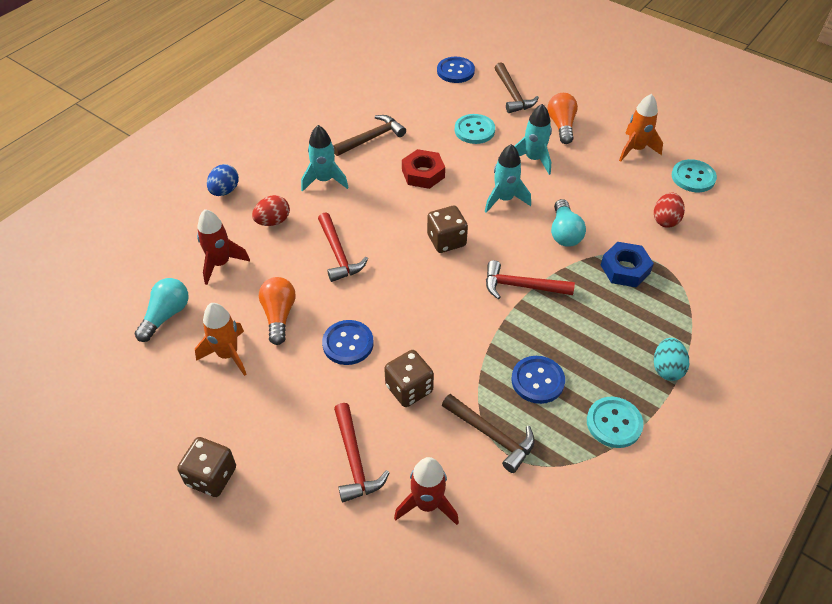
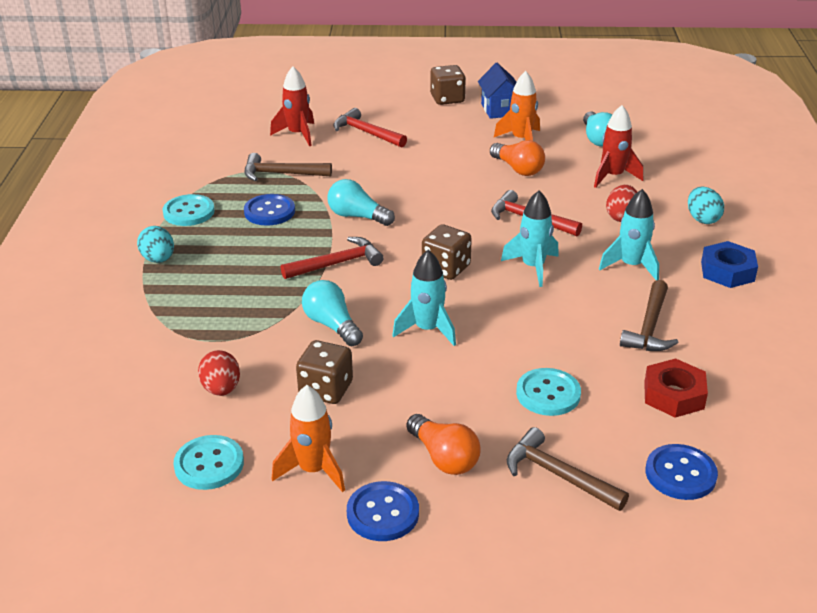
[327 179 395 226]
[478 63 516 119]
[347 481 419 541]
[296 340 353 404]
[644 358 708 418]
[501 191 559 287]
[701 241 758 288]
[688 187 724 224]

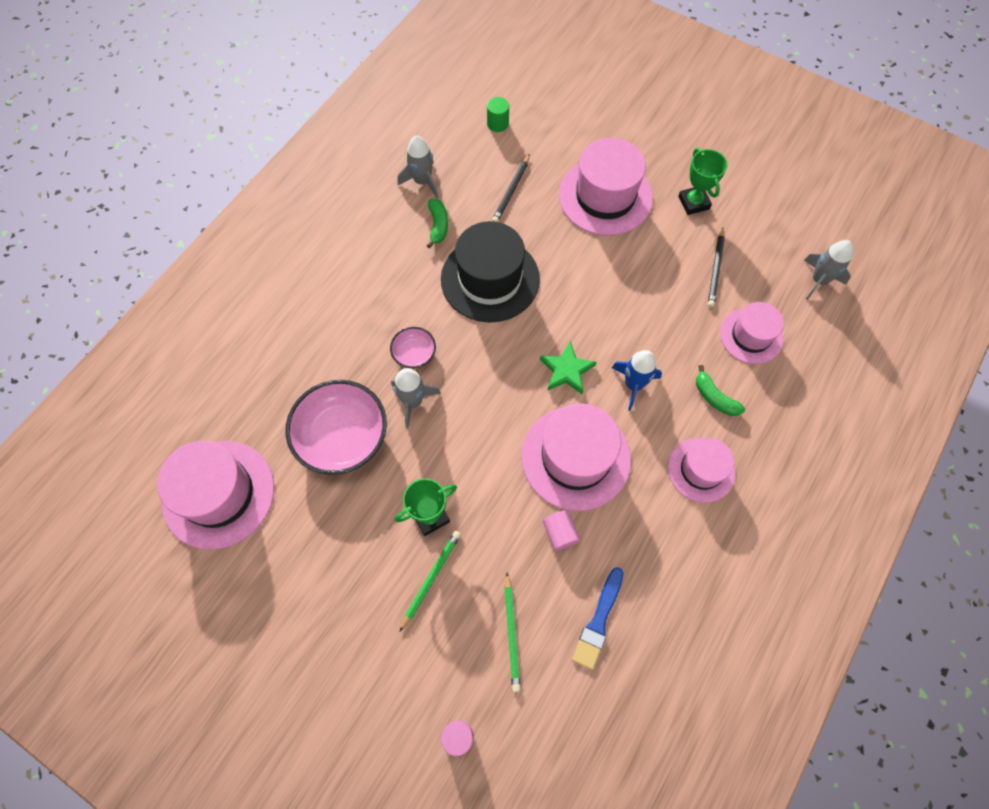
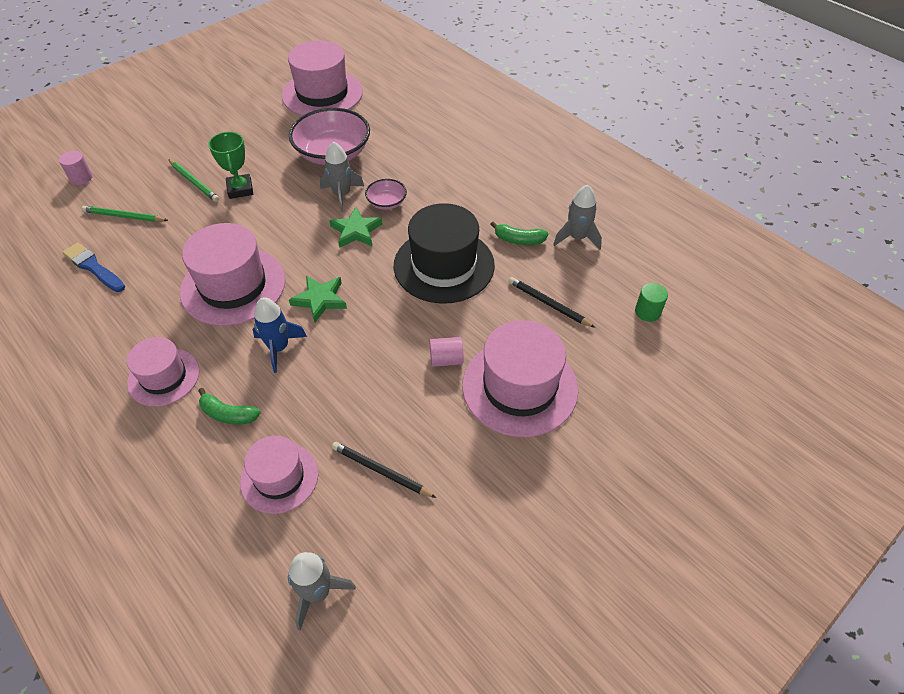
[678 148 728 215] (first image)
[329 207 382 248]
[430 337 464 367]
[198 388 261 425]

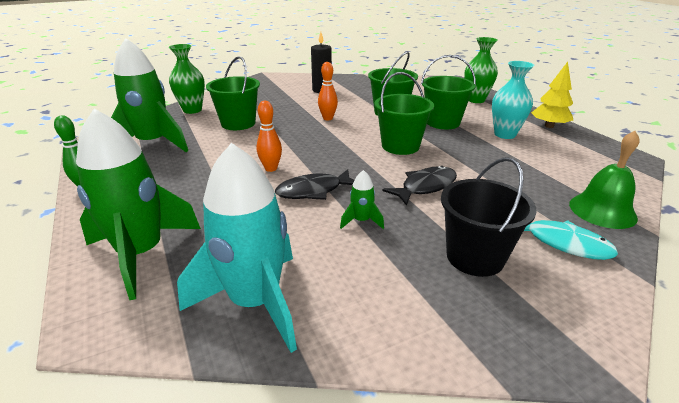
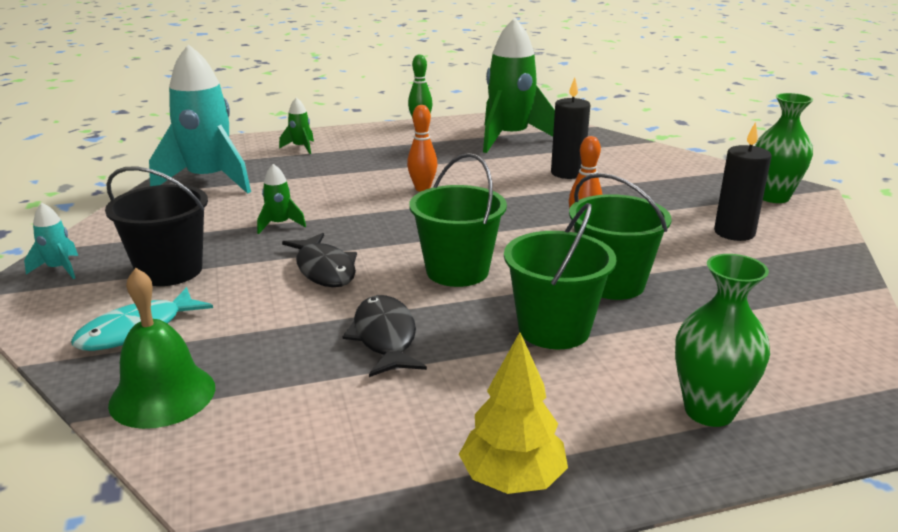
[492 61 534 139] (first image)
[24 203 78 279]
[755 93 813 203]
[343 295 427 377]
[551 78 590 179]
[279 97 314 154]

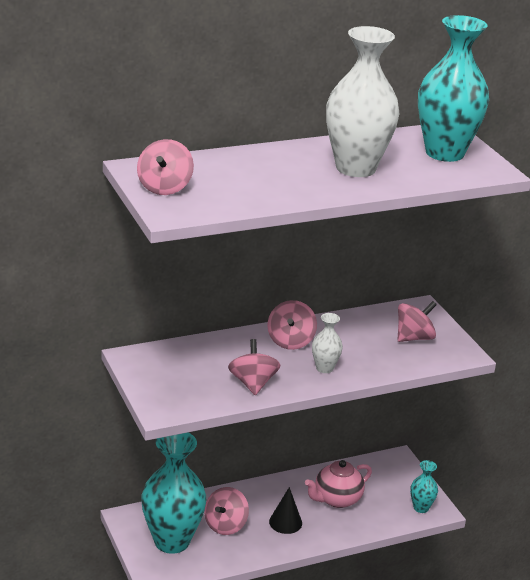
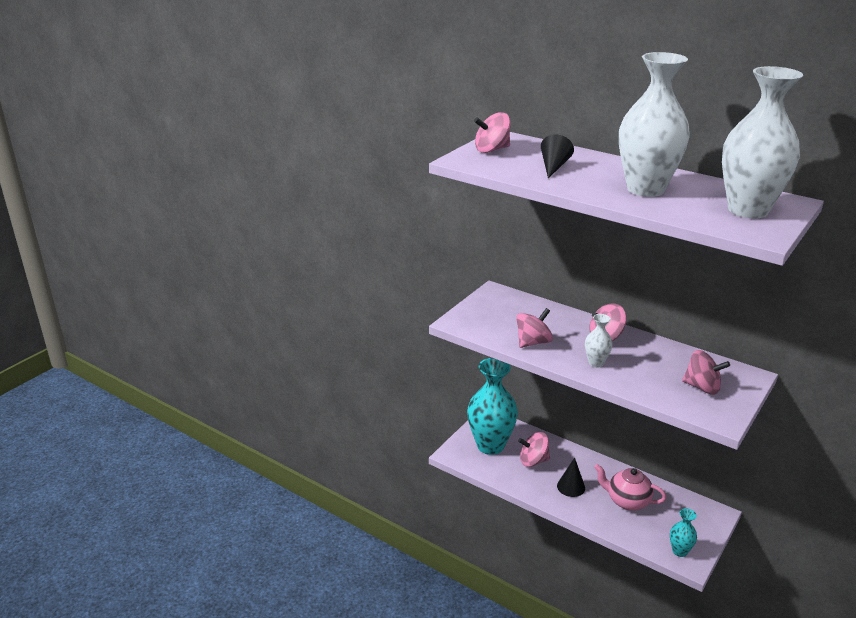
[541 134 574 179]
[722 66 803 219]

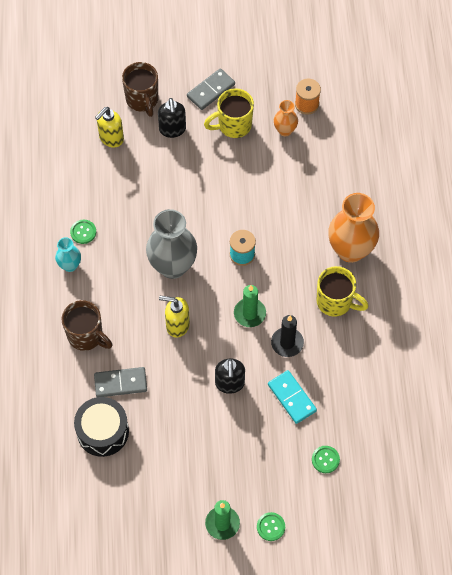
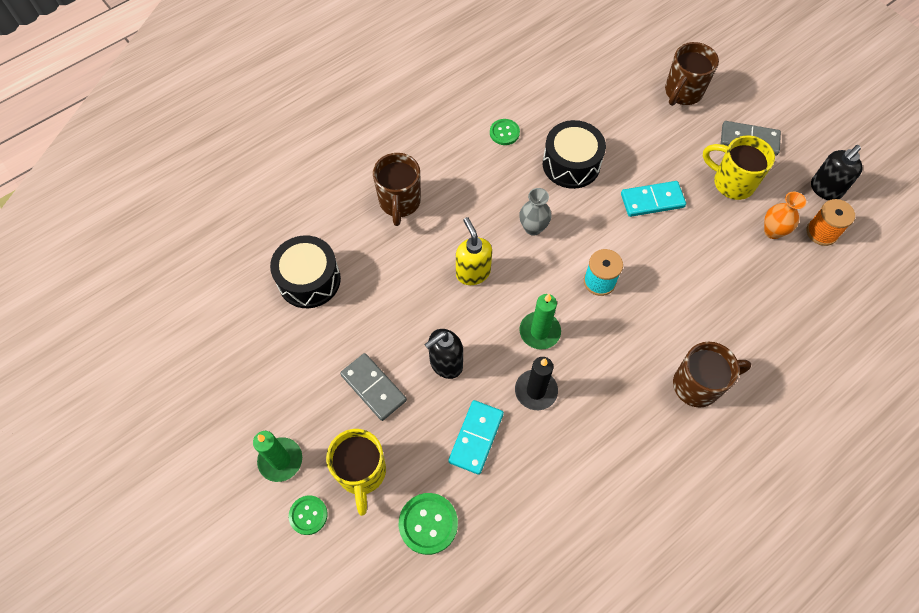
[55 237 81 272] (first image)
[95 107 124 148] (first image)
[543 120 606 189]
[621 181 686 217]
[340 353 407 421]
[811 145 863 200]
[326 429 386 516]
[673 342 751 408]
[519 188 552 236]
[399 493 458 555]

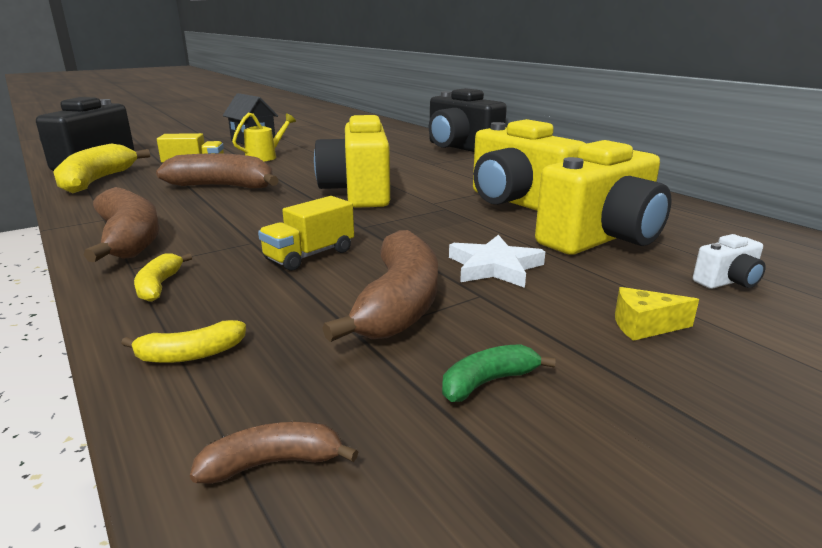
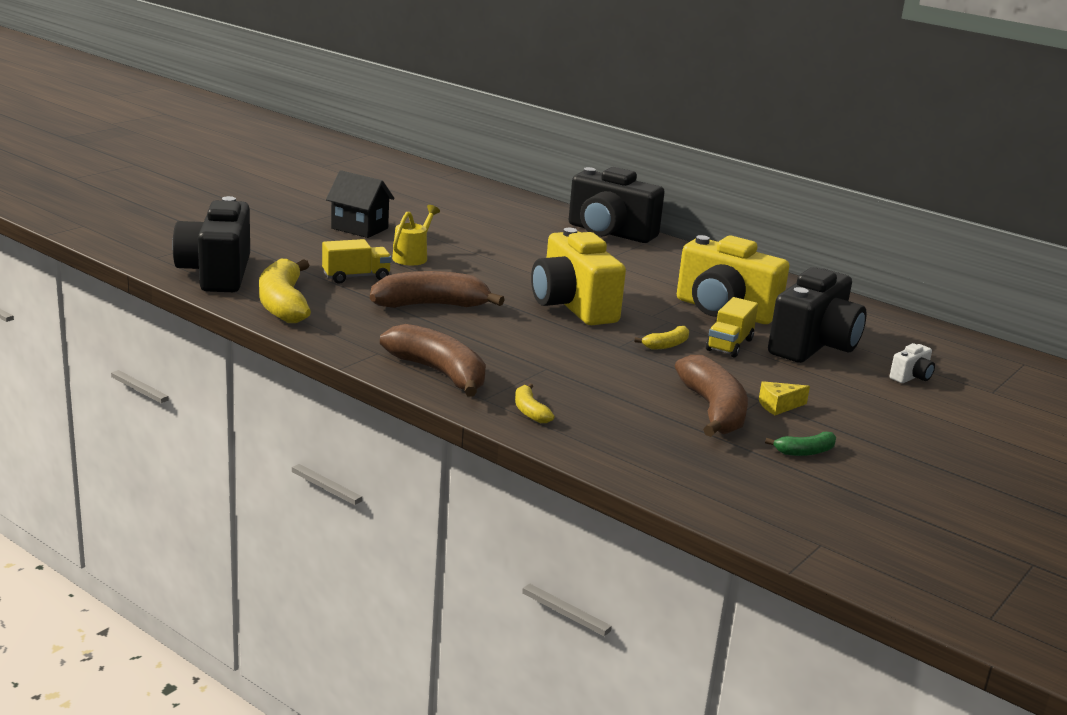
[190 422 358 483] (first image)
[449 235 545 288] (first image)
[634 326 689 349]
[706 297 758 358]
[759 381 810 415]
[768 267 866 363]
[765 432 836 456]

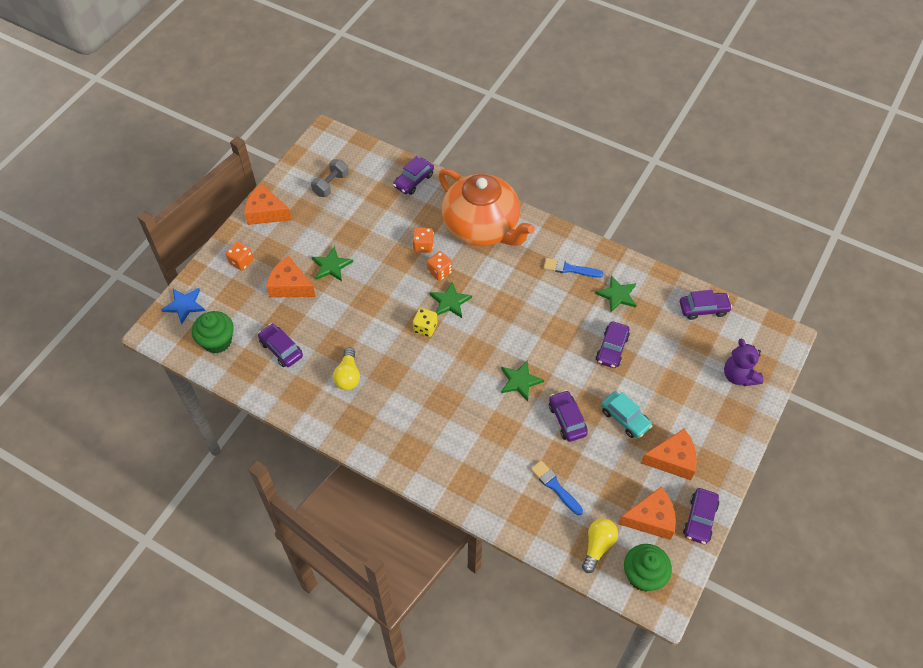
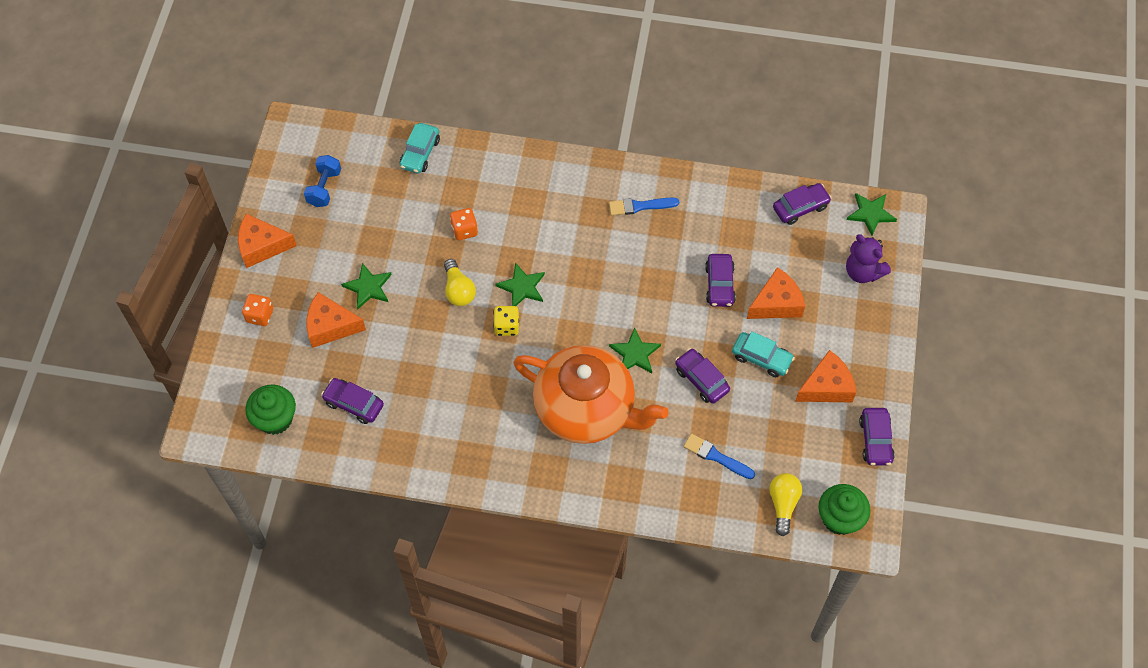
[161 288 205 324] (first image)
[427 251 452 281] (first image)
[444 259 476 306]
[513 345 669 444]
[847 193 897 236]
[747 267 805 319]
[304 155 341 207]
[400 123 440 174]

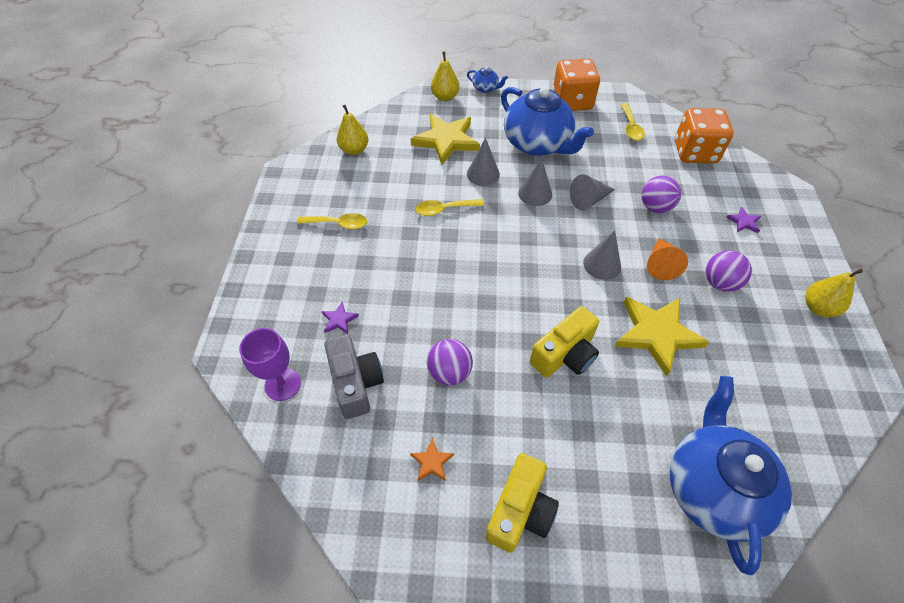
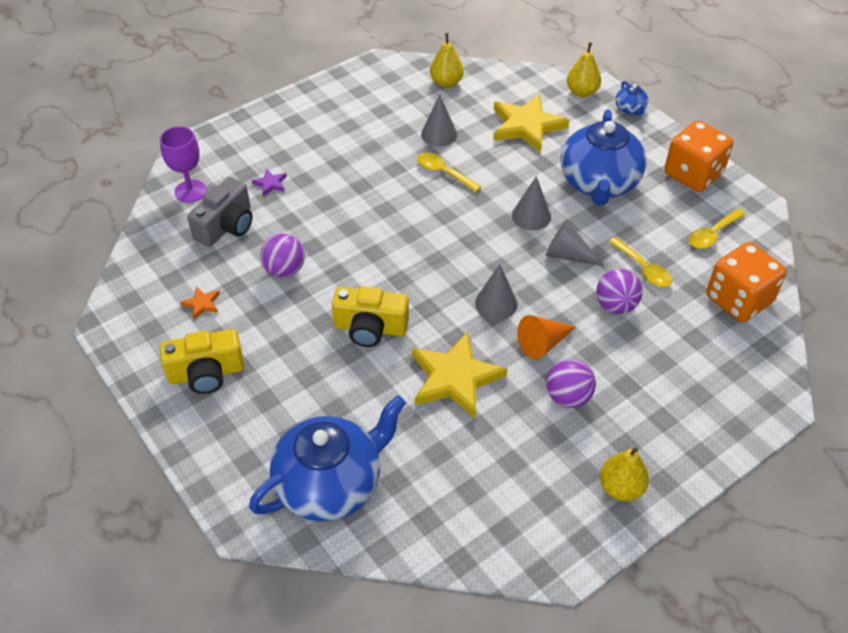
[726 207 761 233] (first image)
[608 237 672 287]
[421 95 457 147]

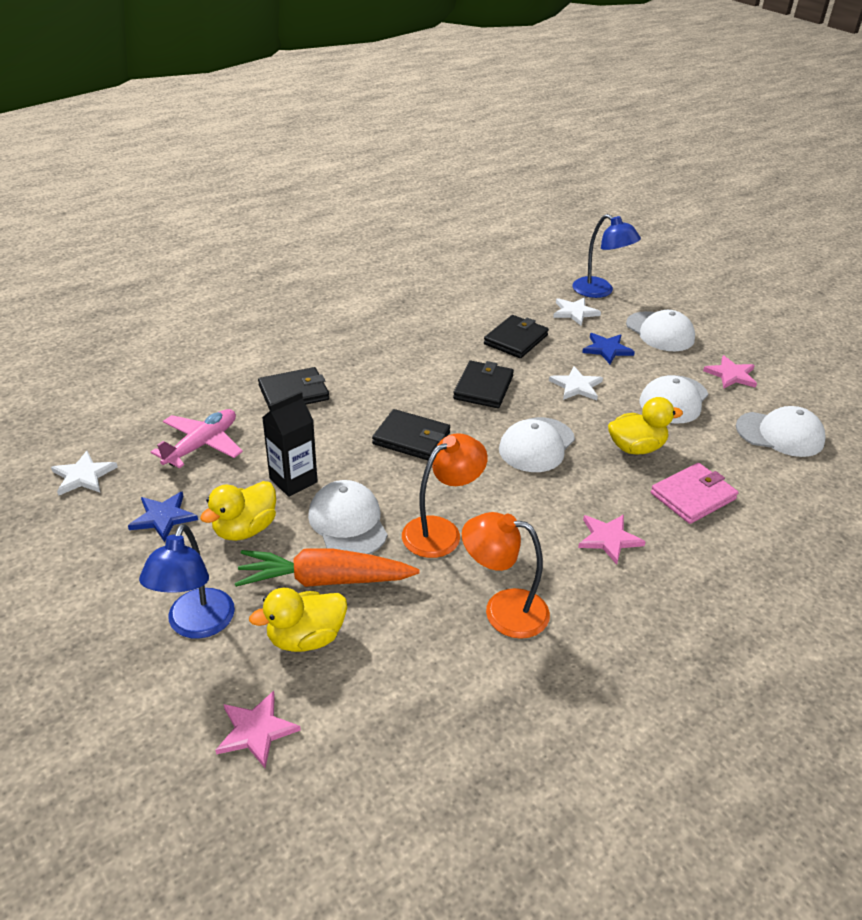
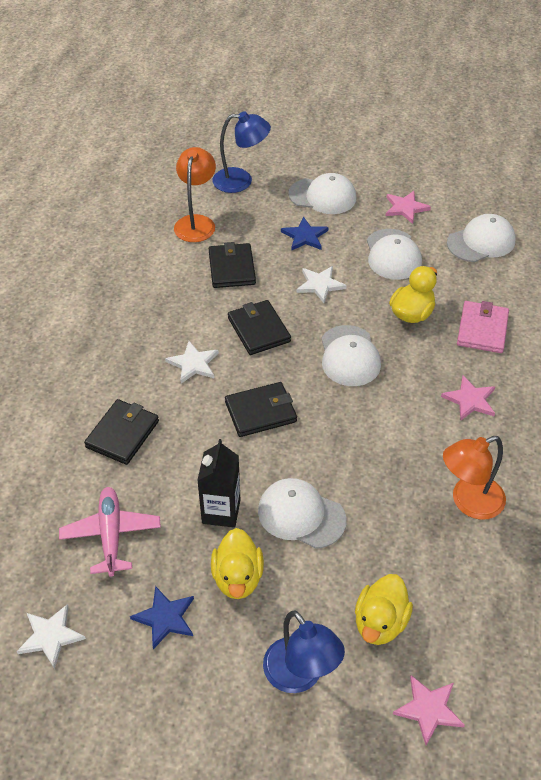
[235 548 420 587] (first image)
[174 147 216 242]
[165 341 219 384]

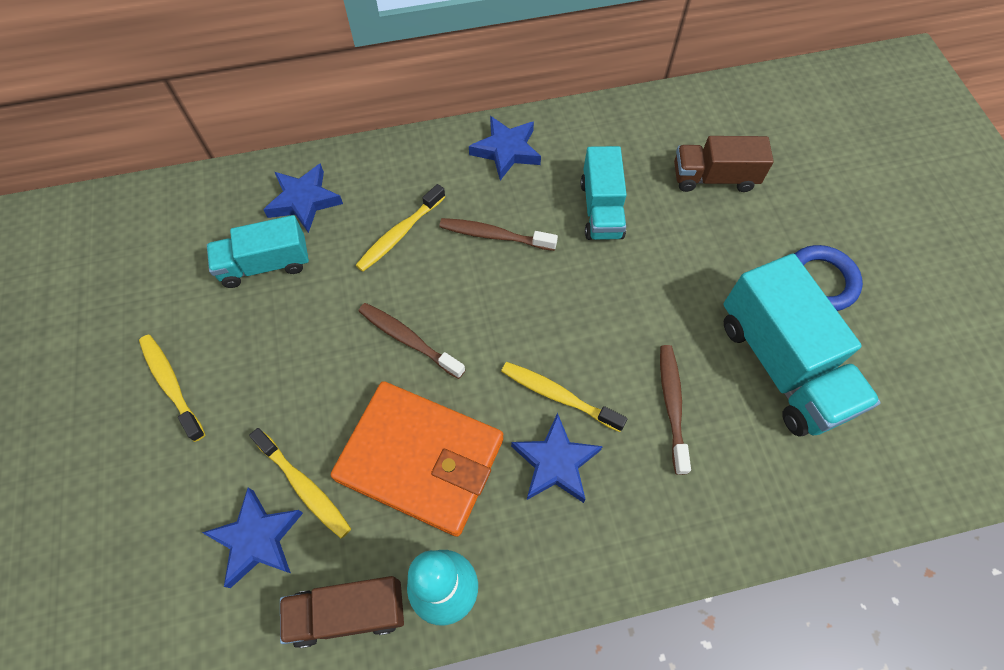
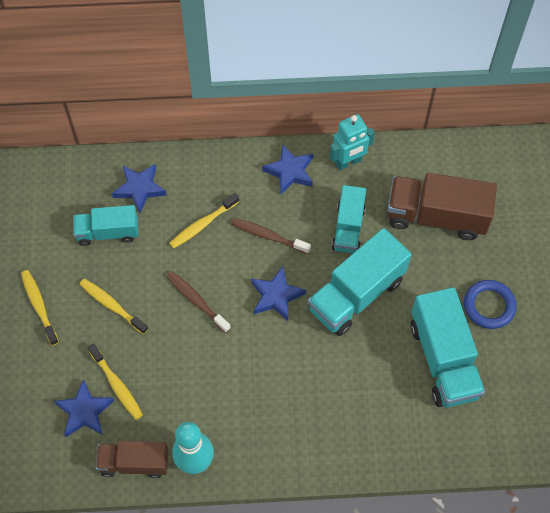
[331 381 503 537] (first image)
[660 345 691 475] (first image)
[308 228 412 336]
[329 114 375 170]
[80 279 149 334]
[251 267 306 321]
[387 173 497 240]

